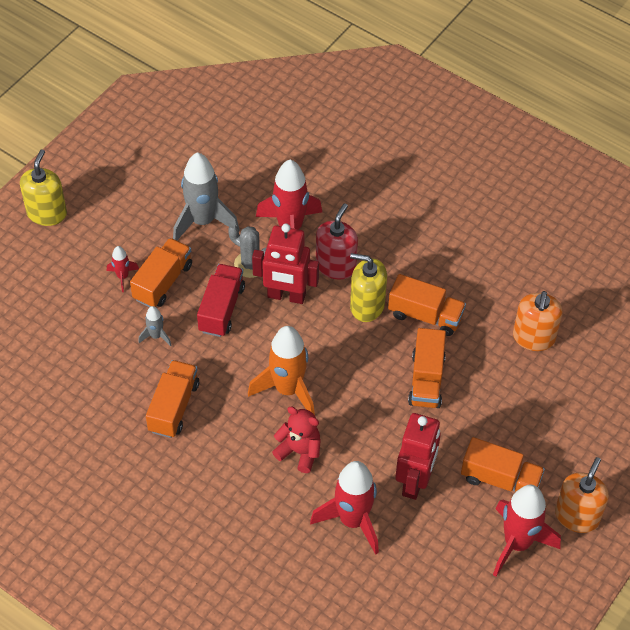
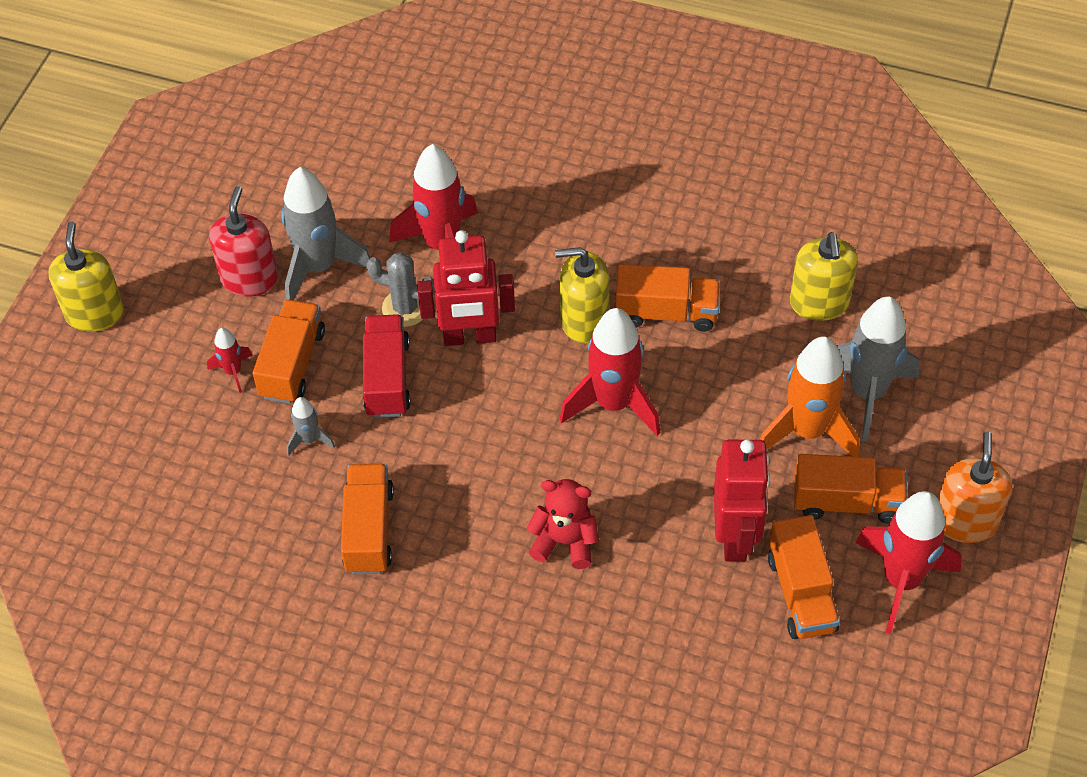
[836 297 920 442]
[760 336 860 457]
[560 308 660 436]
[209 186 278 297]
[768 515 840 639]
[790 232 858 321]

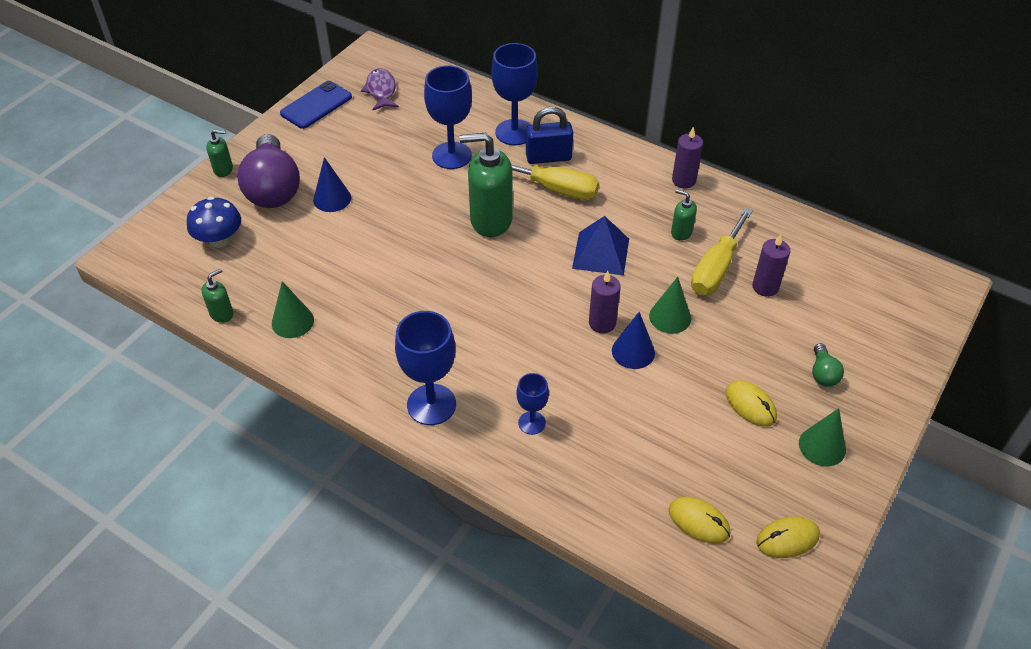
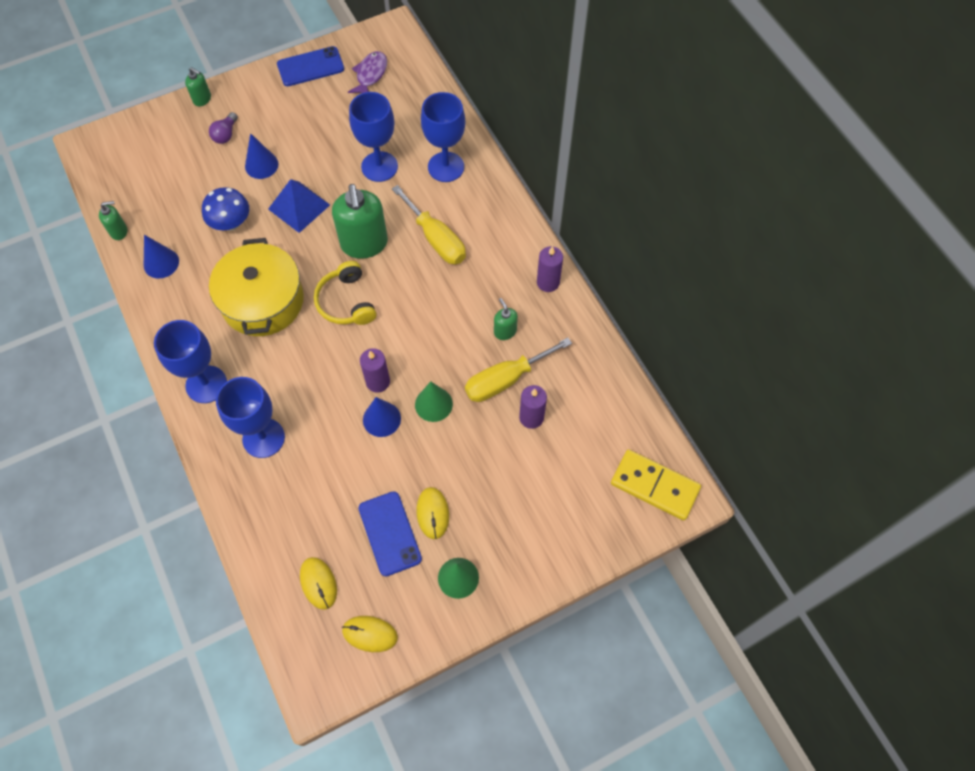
[526 107 573 164] (first image)
[812 343 844 387] (first image)
[209 238 304 336]
[314 261 376 325]
[359 491 422 576]
[611 449 701 520]
[202 187 249 231]
[268 179 330 233]
[144 235 179 278]
[332 184 388 259]
[209 112 238 144]
[216 377 285 458]

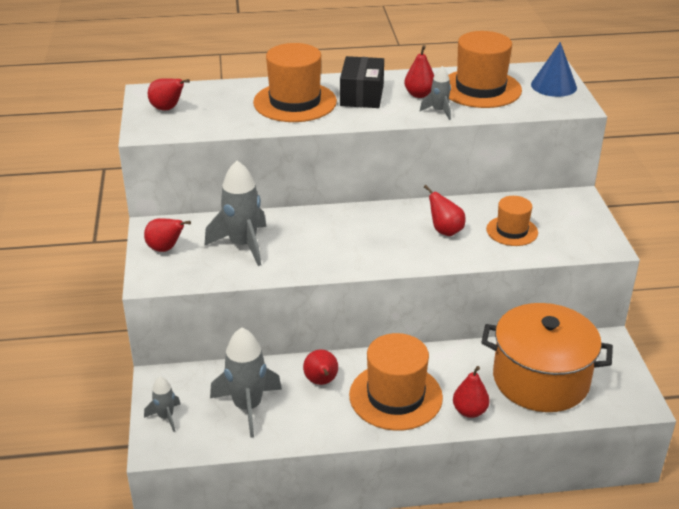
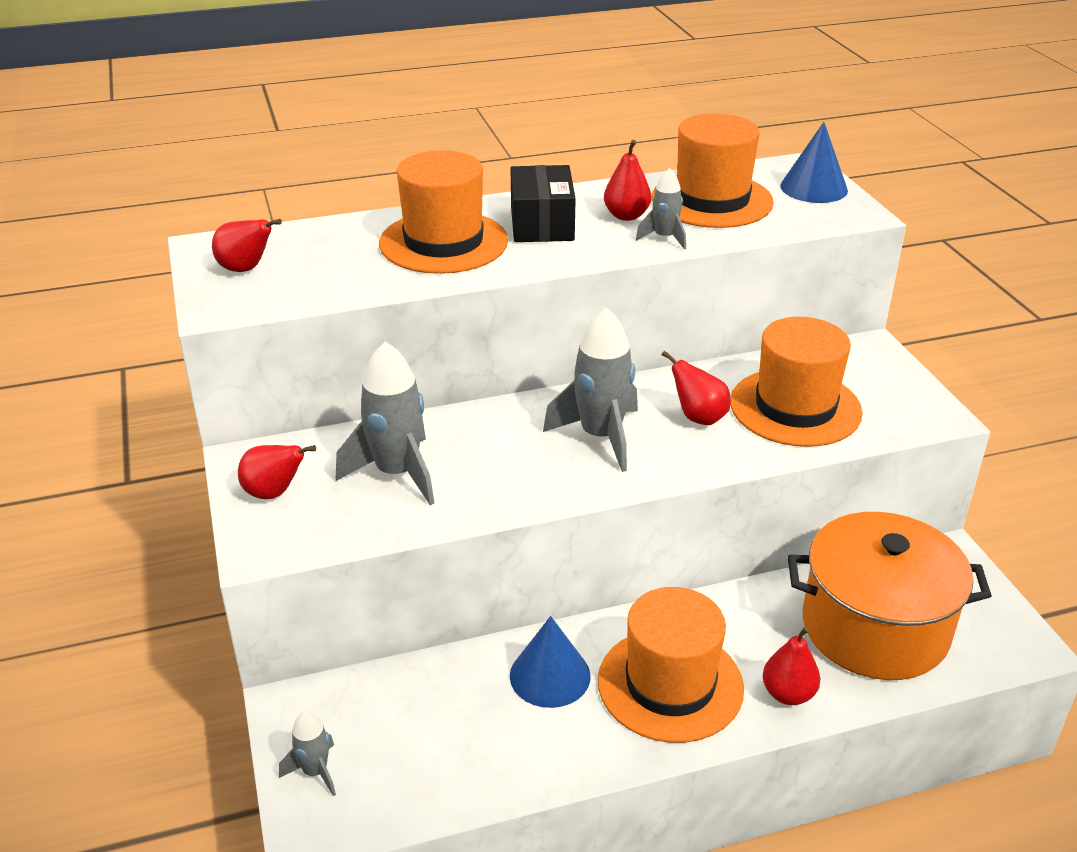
[543 308 638 472]
[510 616 591 708]
[730 317 863 447]

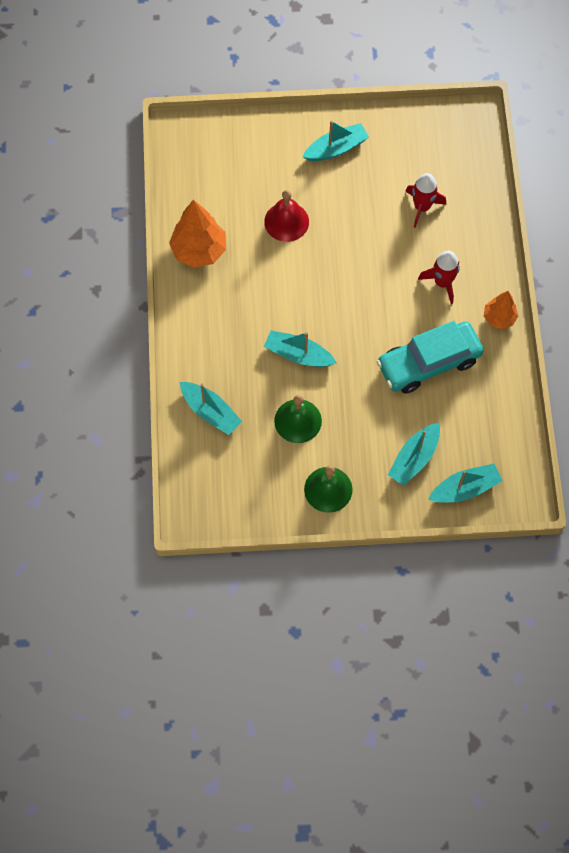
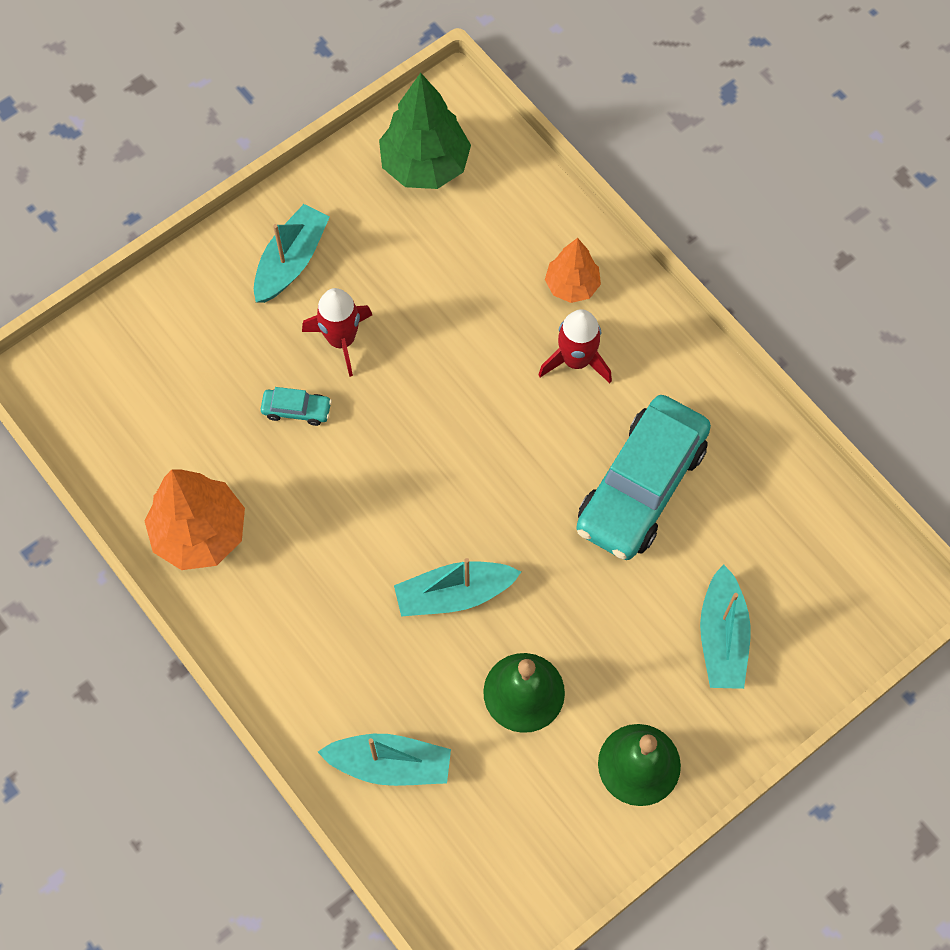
[429 464 503 503] (first image)
[379 73 471 189]
[302 288 372 377]
[545 238 601 303]
[261 387 332 426]

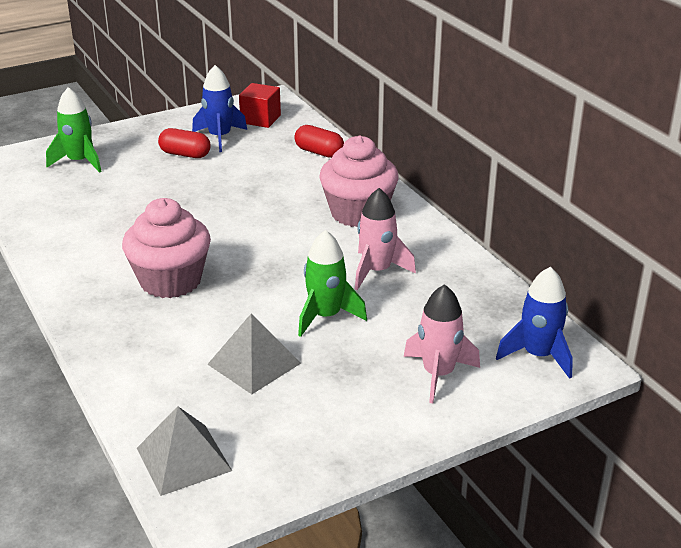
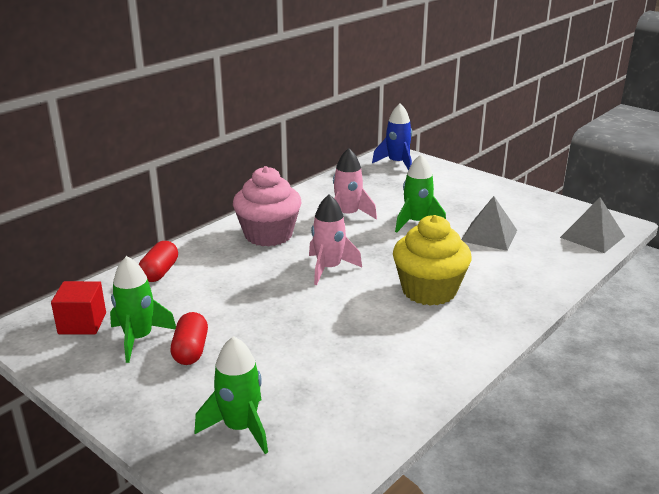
[309 194 362 285]
[393 215 472 306]
[110 256 176 363]

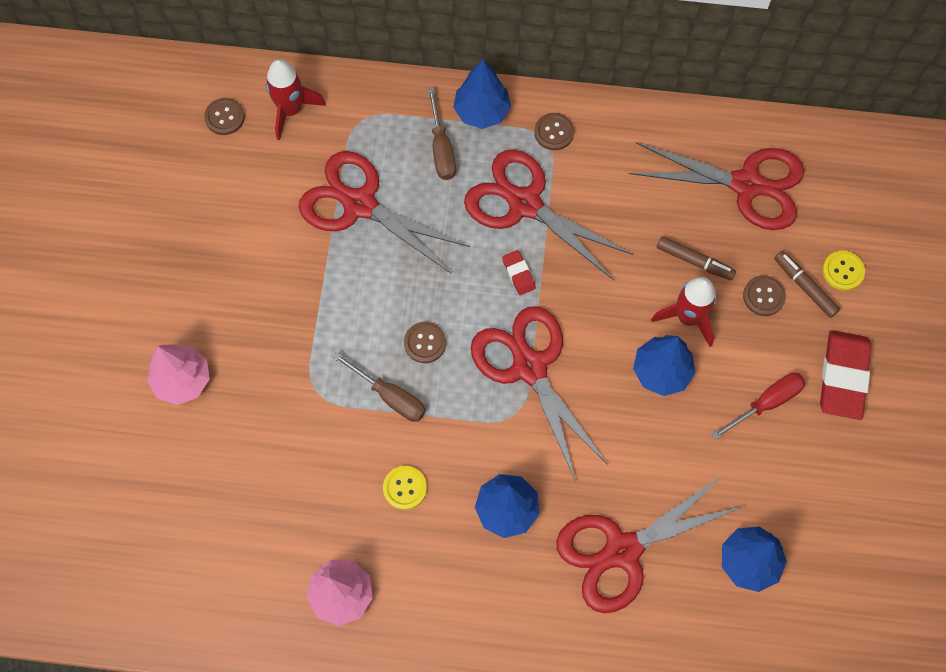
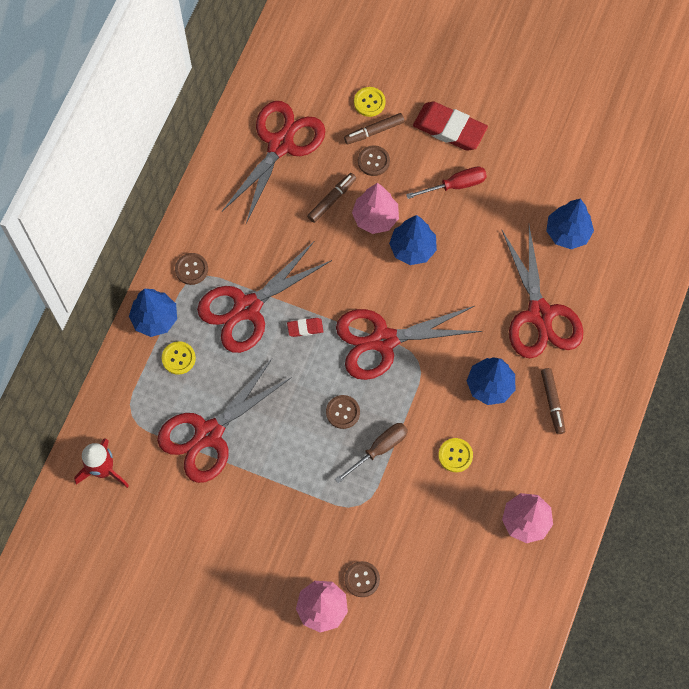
[541 368 565 434]
[344 561 380 597]
[162 341 196 375]
[352 183 399 234]
[406 166 487 199]

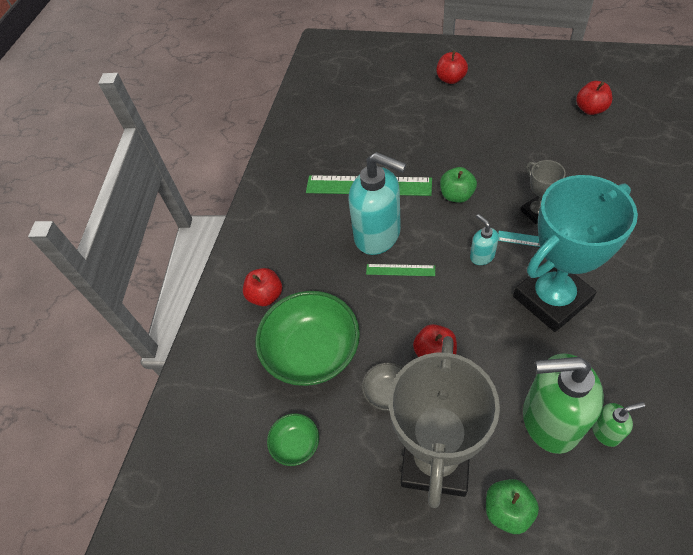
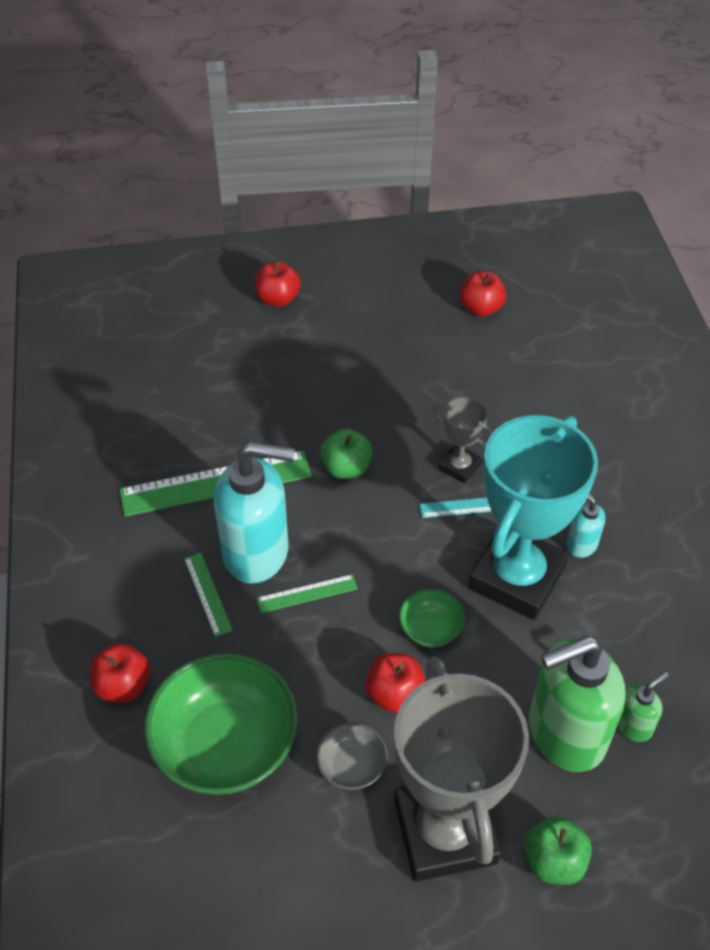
[184 553 233 637]
[399 589 465 647]
[567 495 605 558]

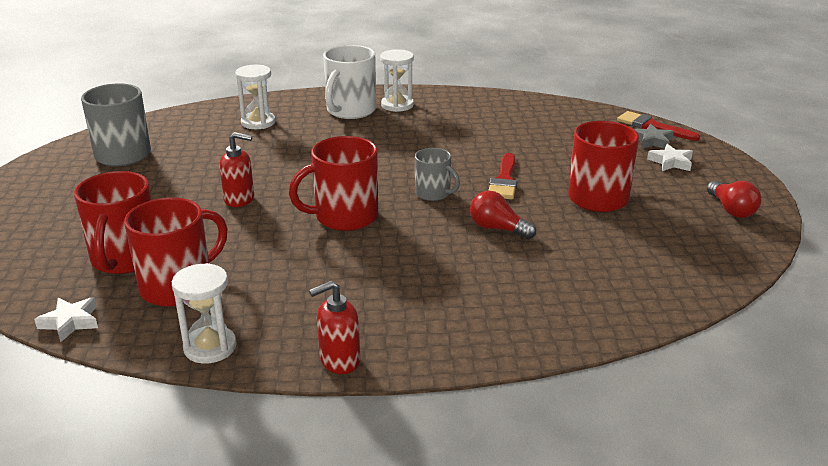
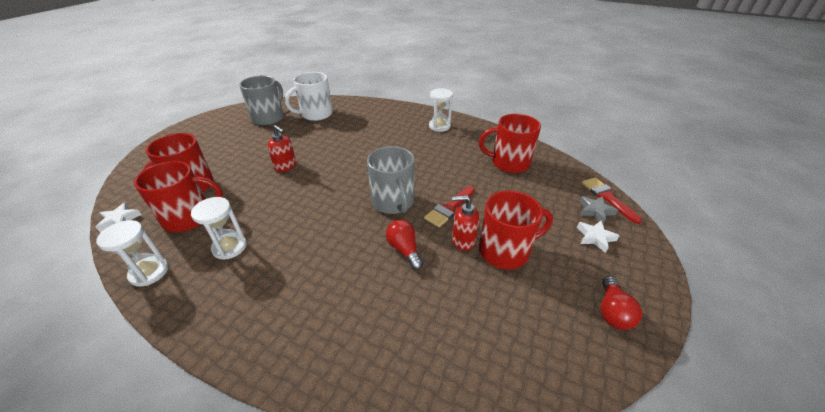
[191 197 247 260]
[479 114 541 173]
[452 195 479 251]
[285 72 333 121]
[367 146 415 214]

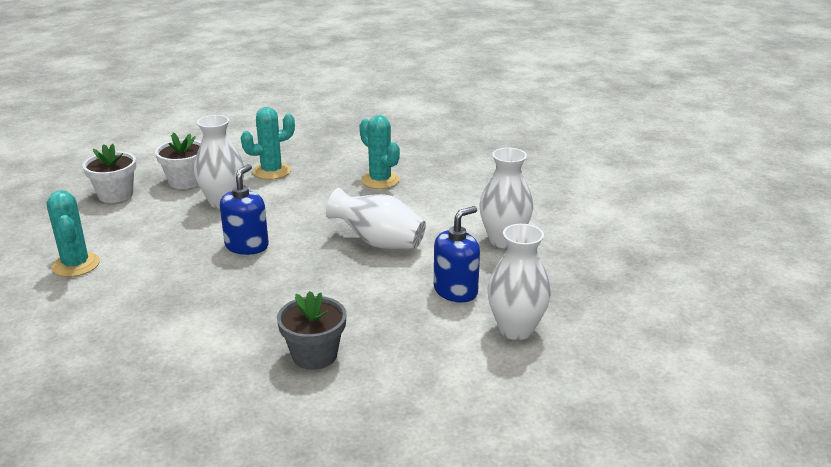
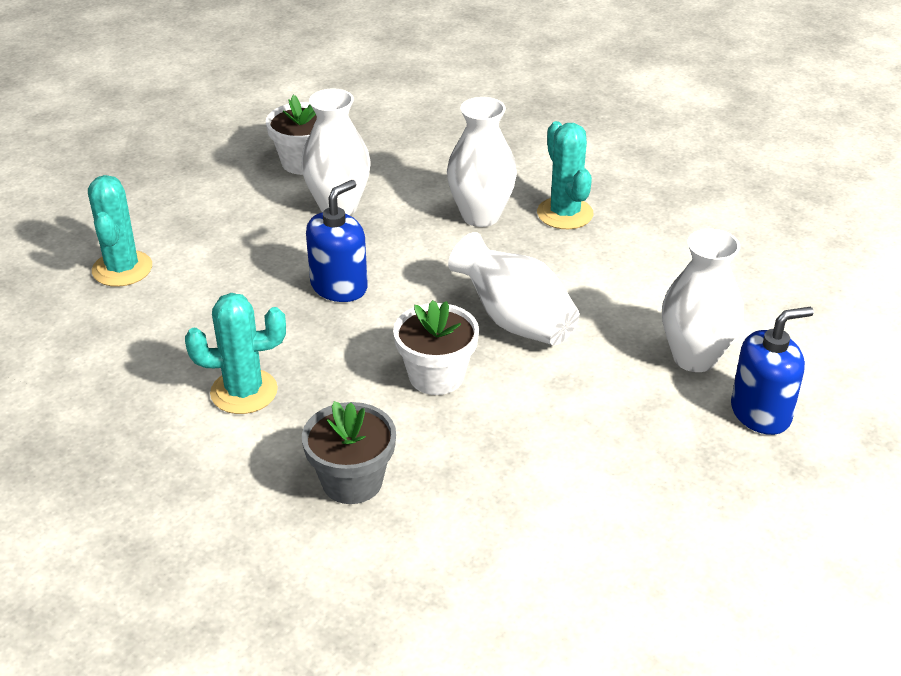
[393 300 479 395]
[185 293 286 414]
[731 307 814 435]
[447 97 517 227]

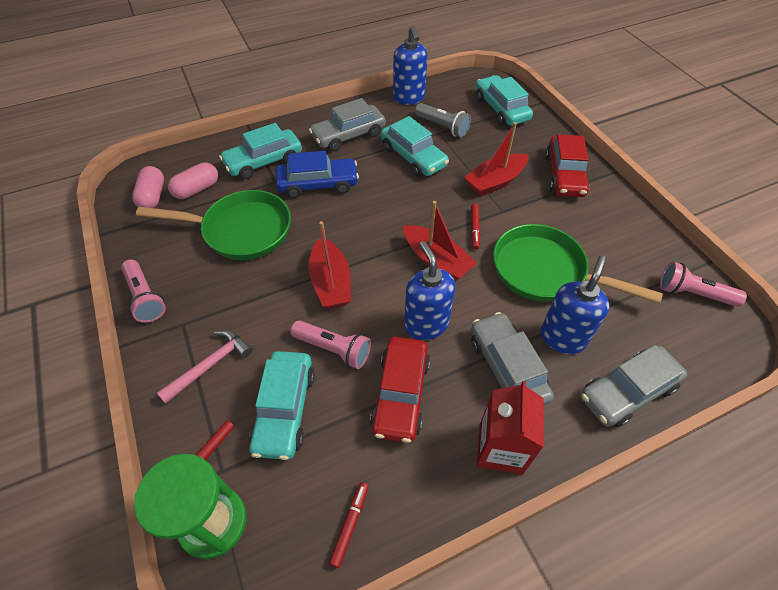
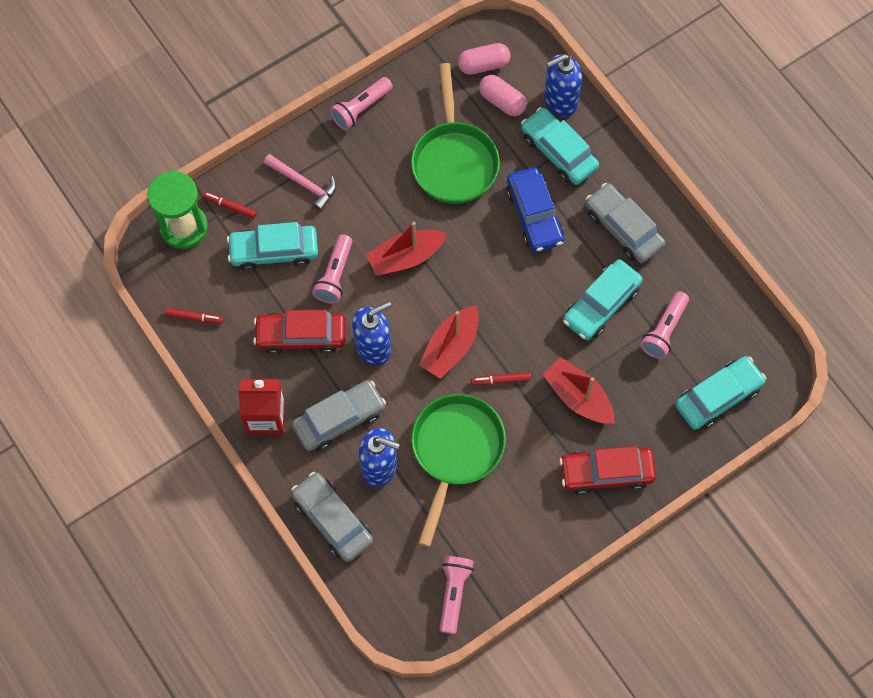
[544 54 582 117]
[640 291 689 359]

